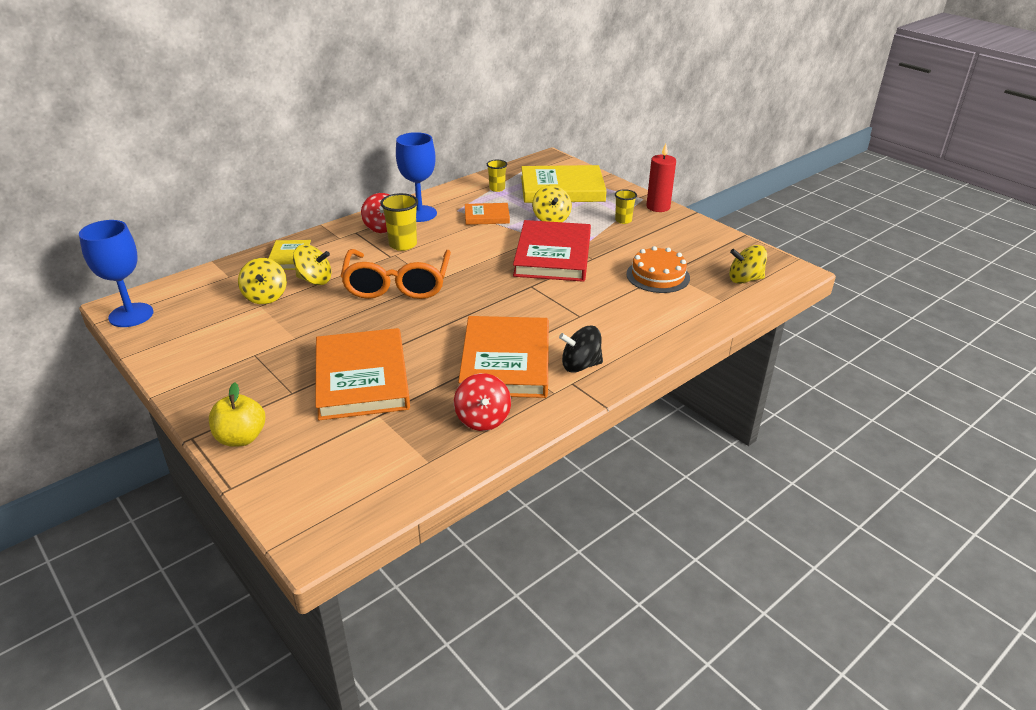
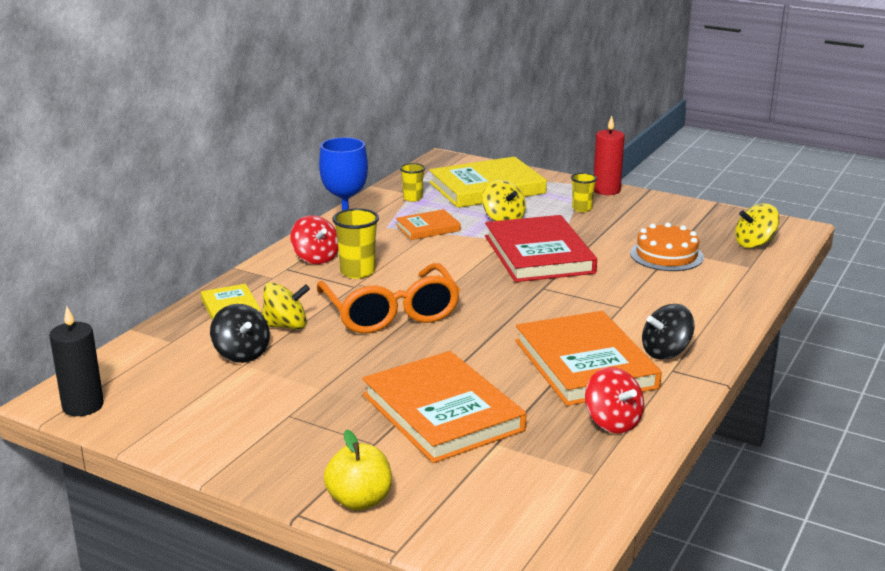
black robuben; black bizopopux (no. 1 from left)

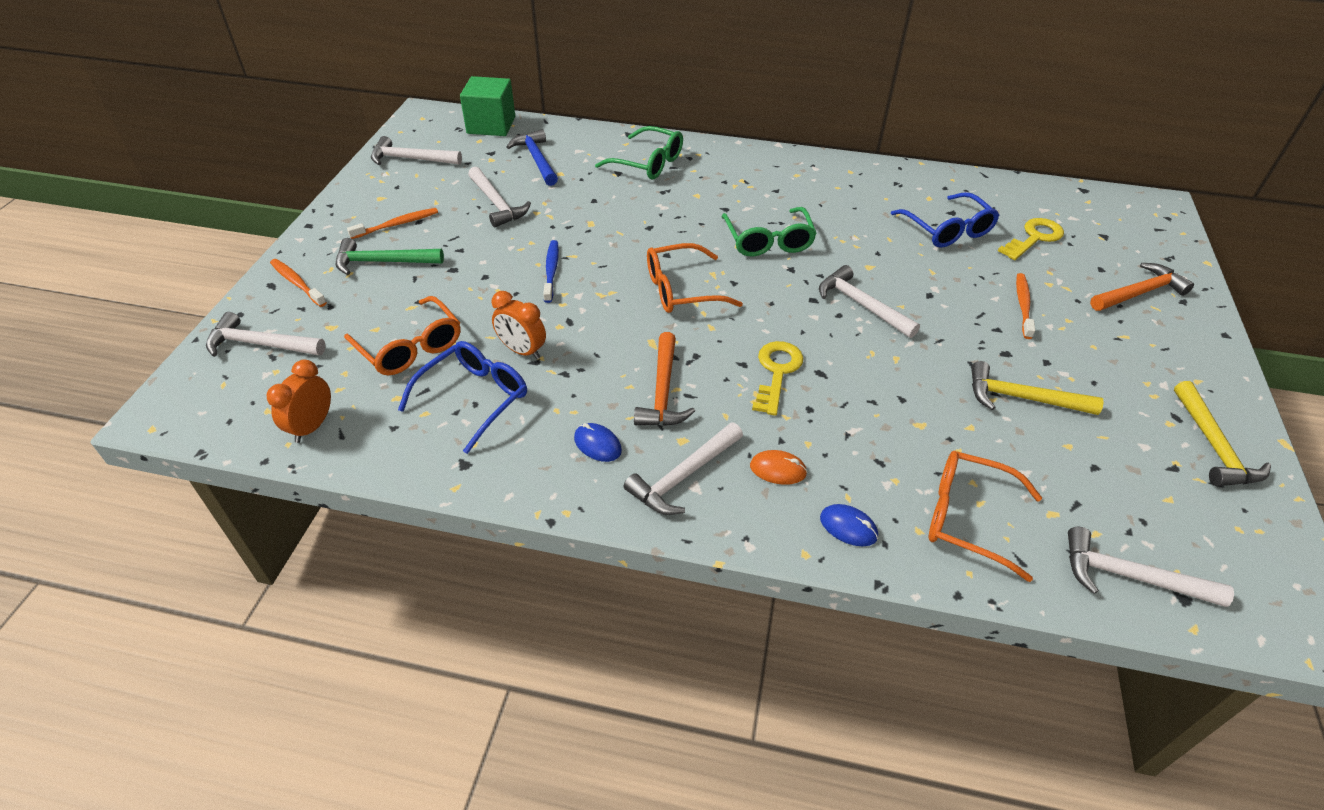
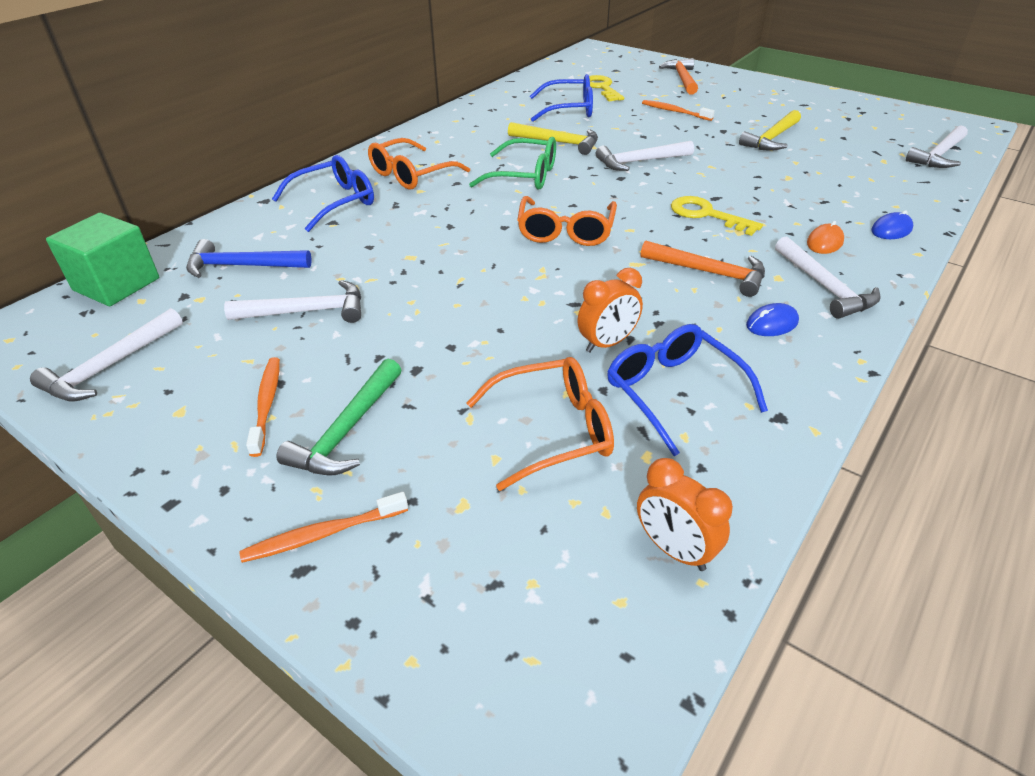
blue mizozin (no. 1 from left); orange mizozin (no. 1 from left); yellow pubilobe (no. 1 from left); white pubilobe (no. 1 from left in the first image); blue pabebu

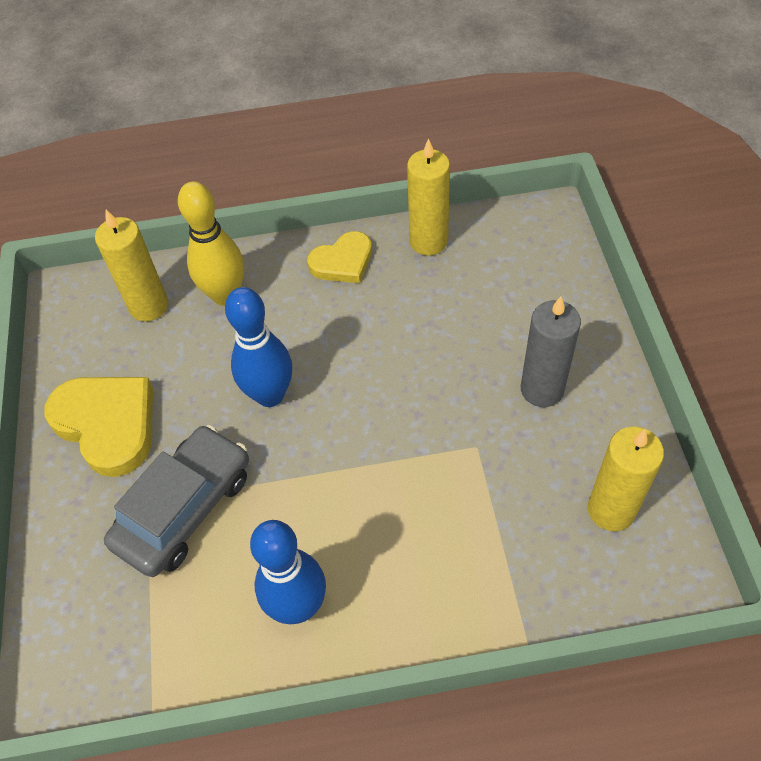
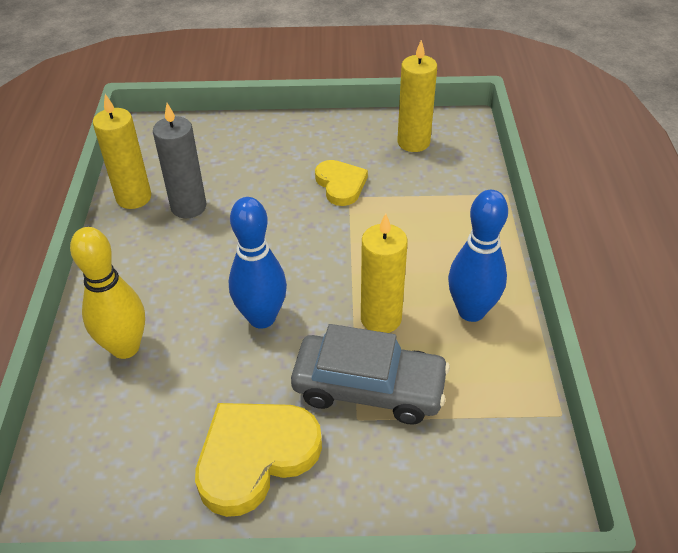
grey robuben; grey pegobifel; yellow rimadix (no. 2 from left); yellow robuben (no. 2 from left)

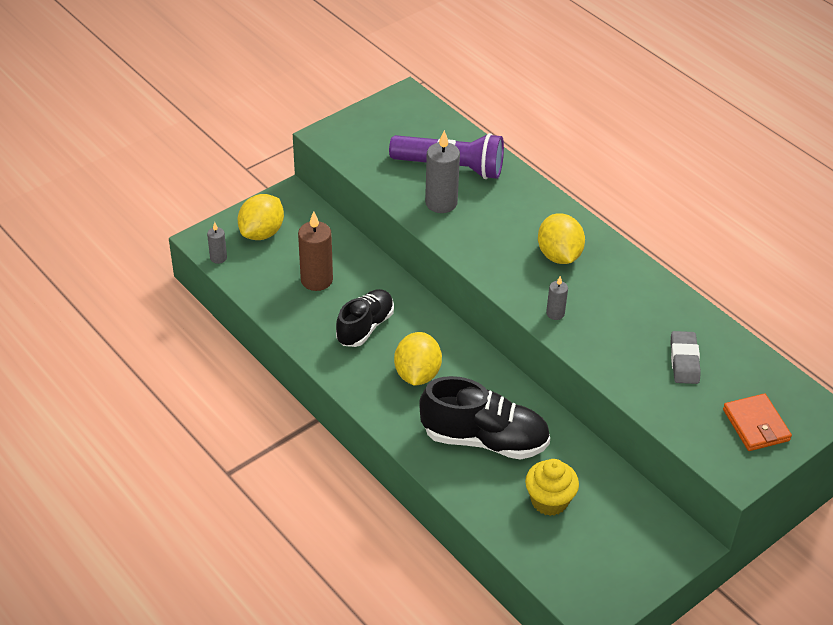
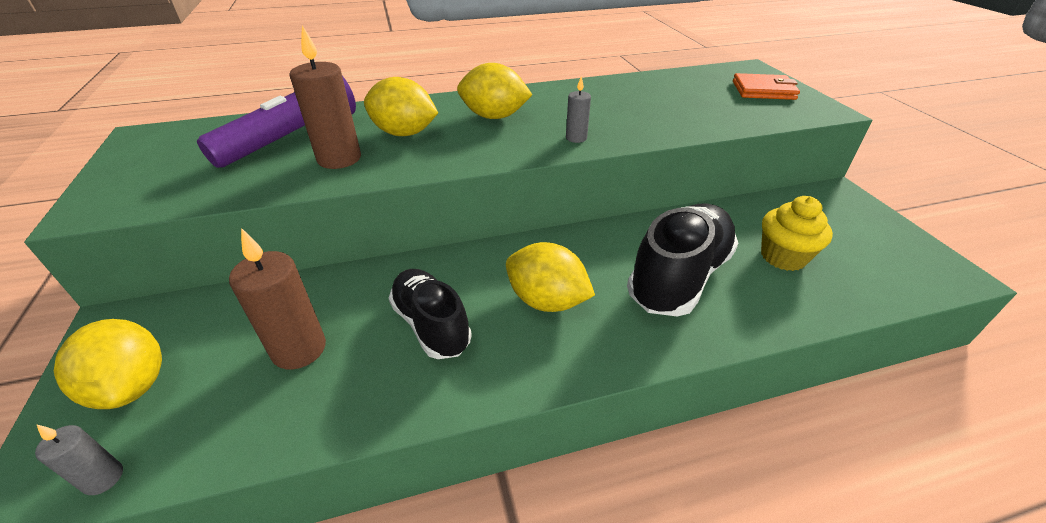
brown robuben (no. 2 from left); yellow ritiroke (no. 2 from left); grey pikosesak

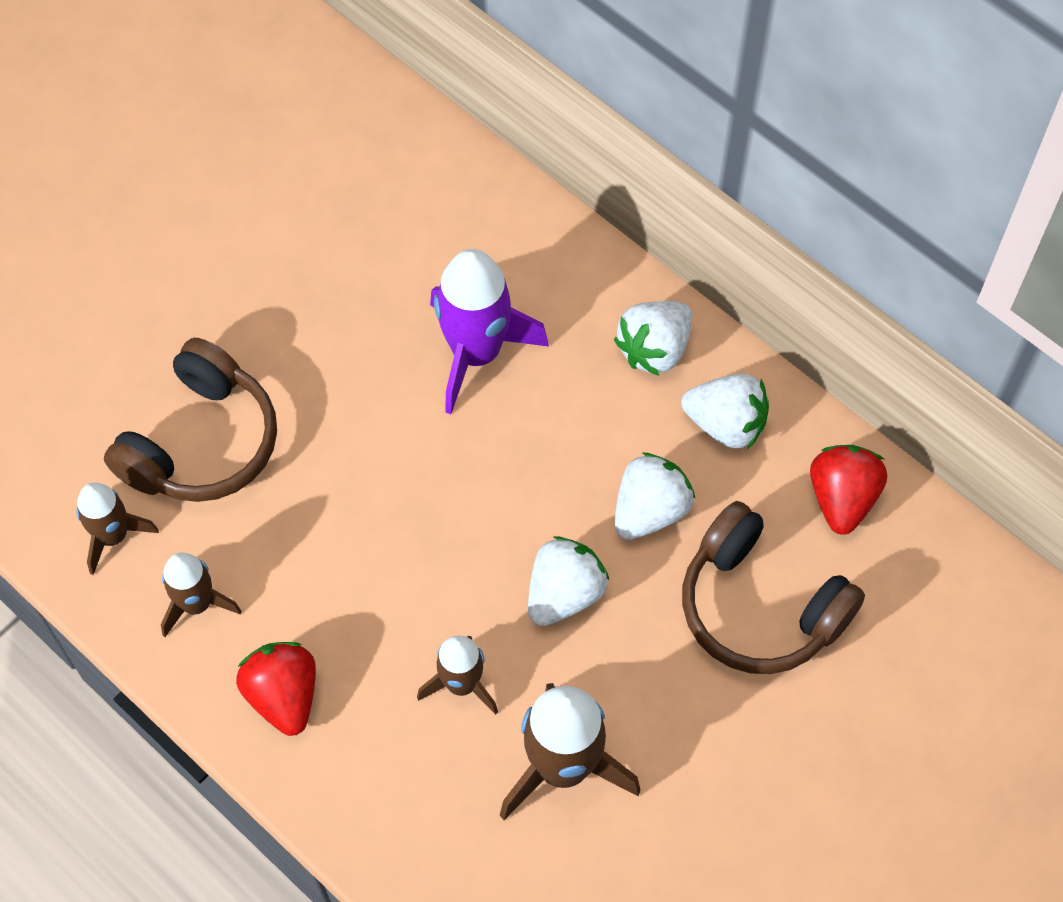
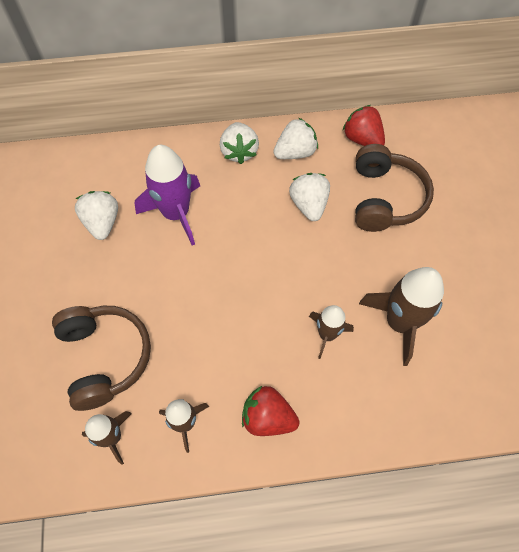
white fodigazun (no. 1 from left); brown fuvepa (no. 2 from left)

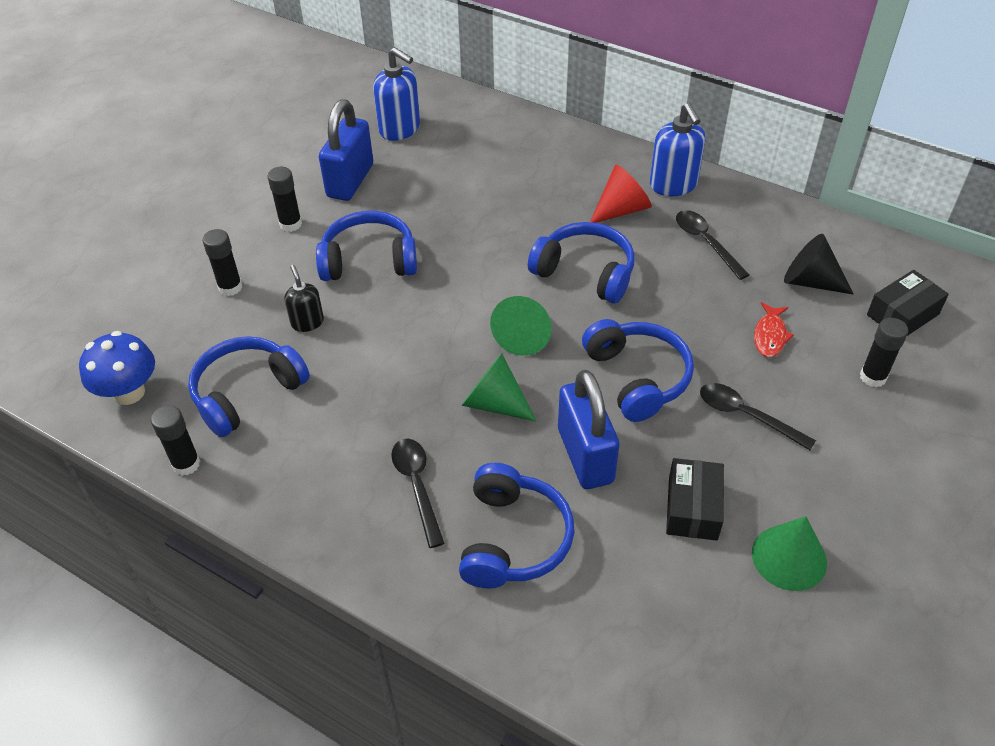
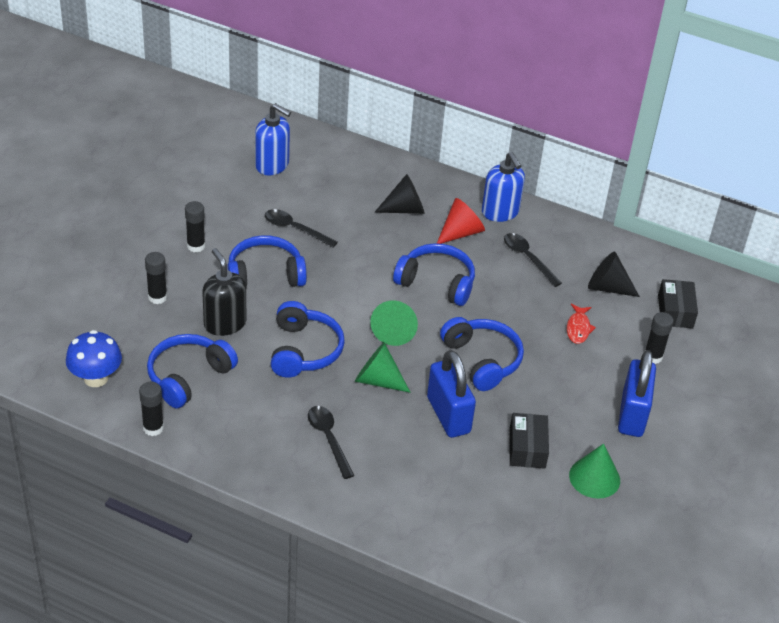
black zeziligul; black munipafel (no. 1 from left); blue fuvepa (no. 3 from left); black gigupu (no. 1 from left); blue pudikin (no. 2 from left); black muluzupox (no. 2 from left)

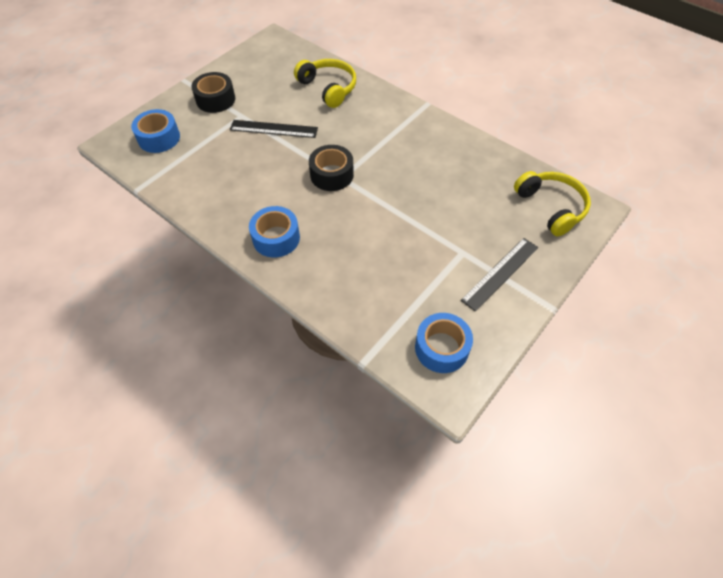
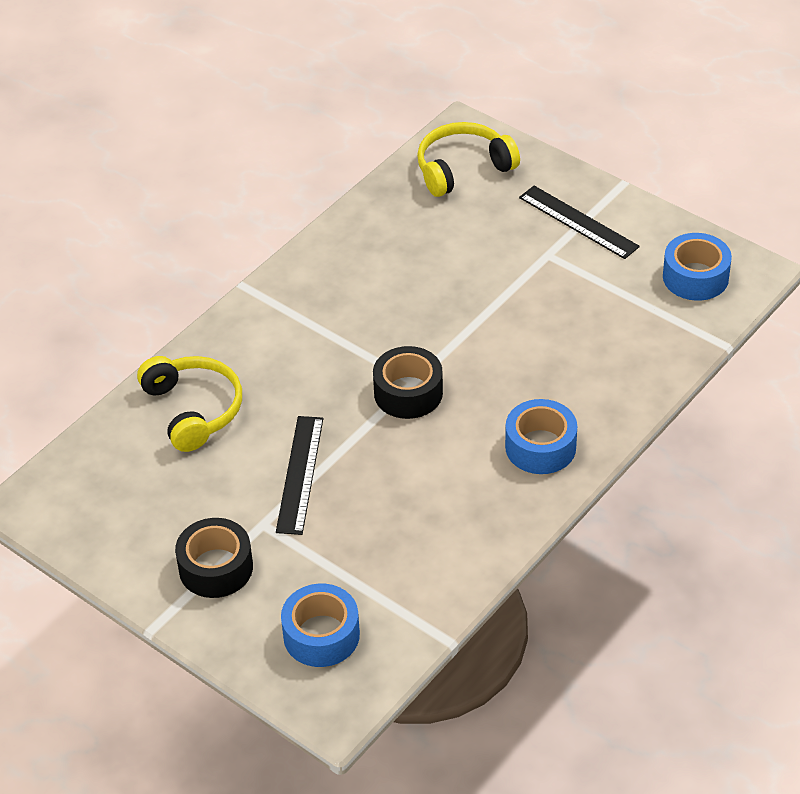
yellow fuvepa (no. 1 from left)

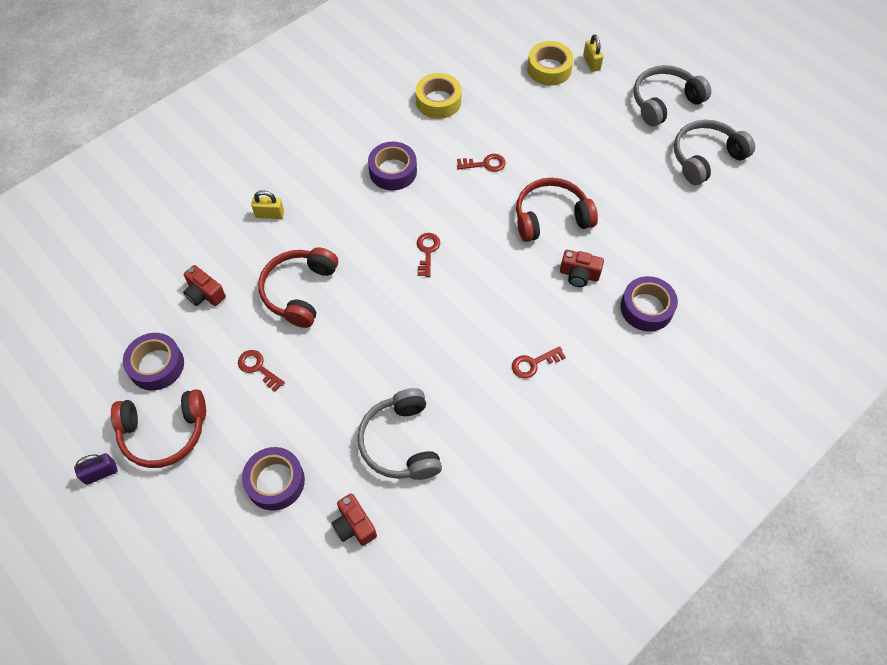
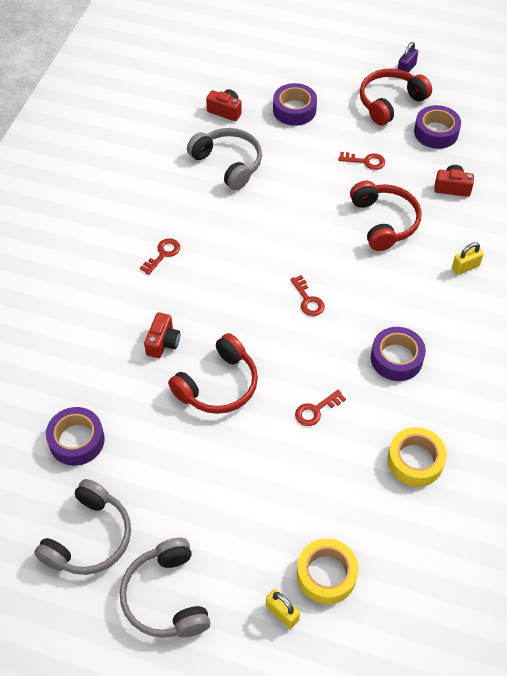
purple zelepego (no. 1 from left); grey fuvepa (no. 2 from left); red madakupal (no. 1 from left)

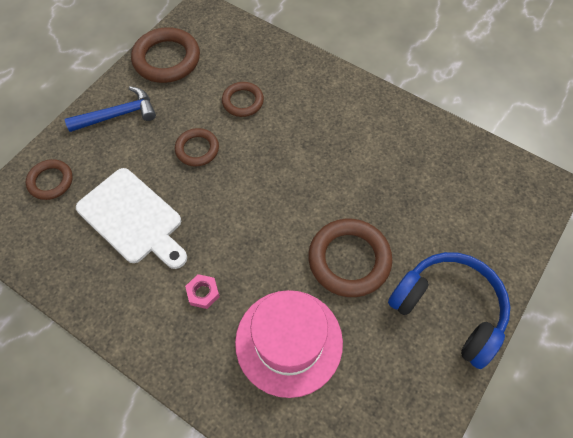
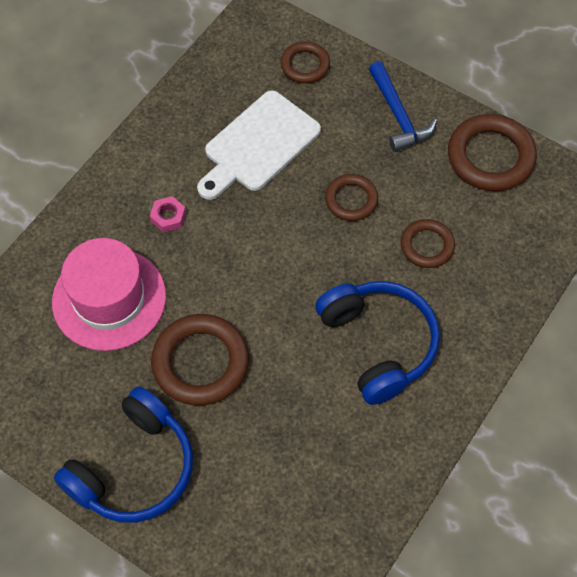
blue fuvepa (no. 2 from left)

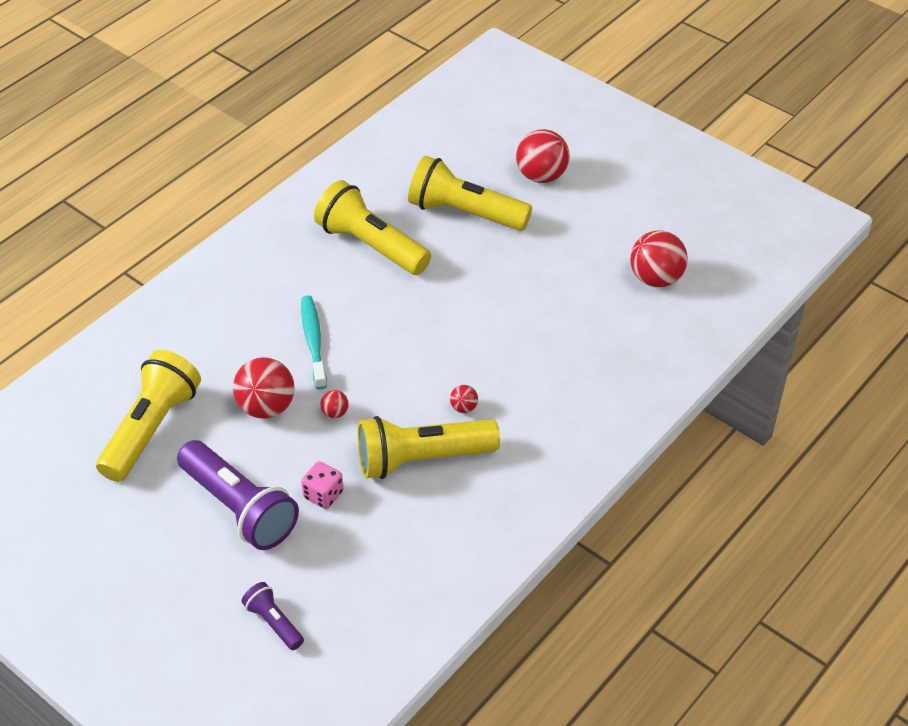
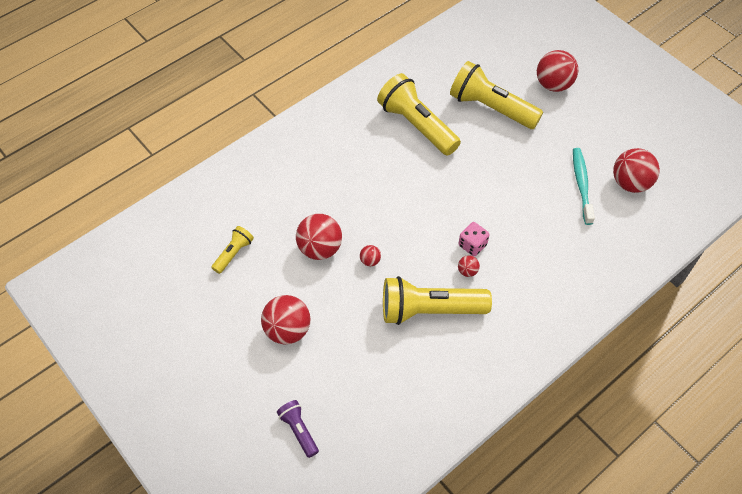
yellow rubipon (no. 1 from left); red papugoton (no. 1 from left); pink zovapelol; turquoise pabebu

